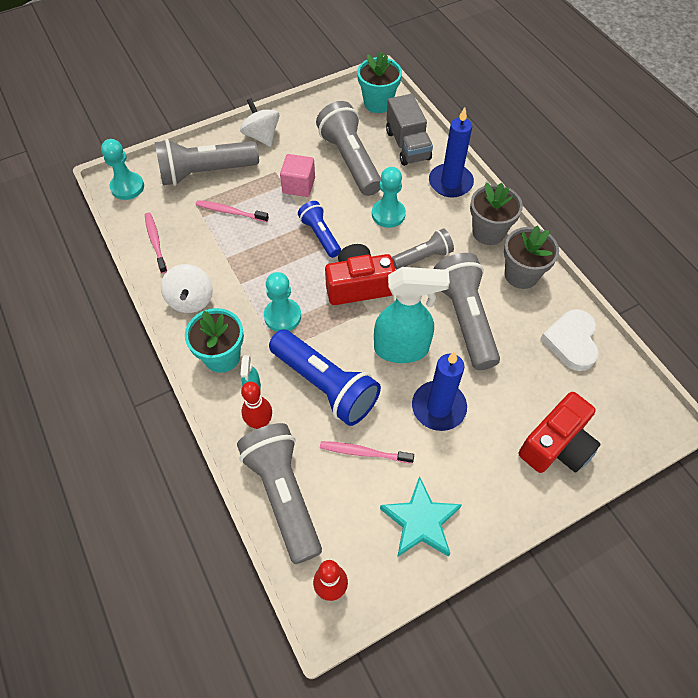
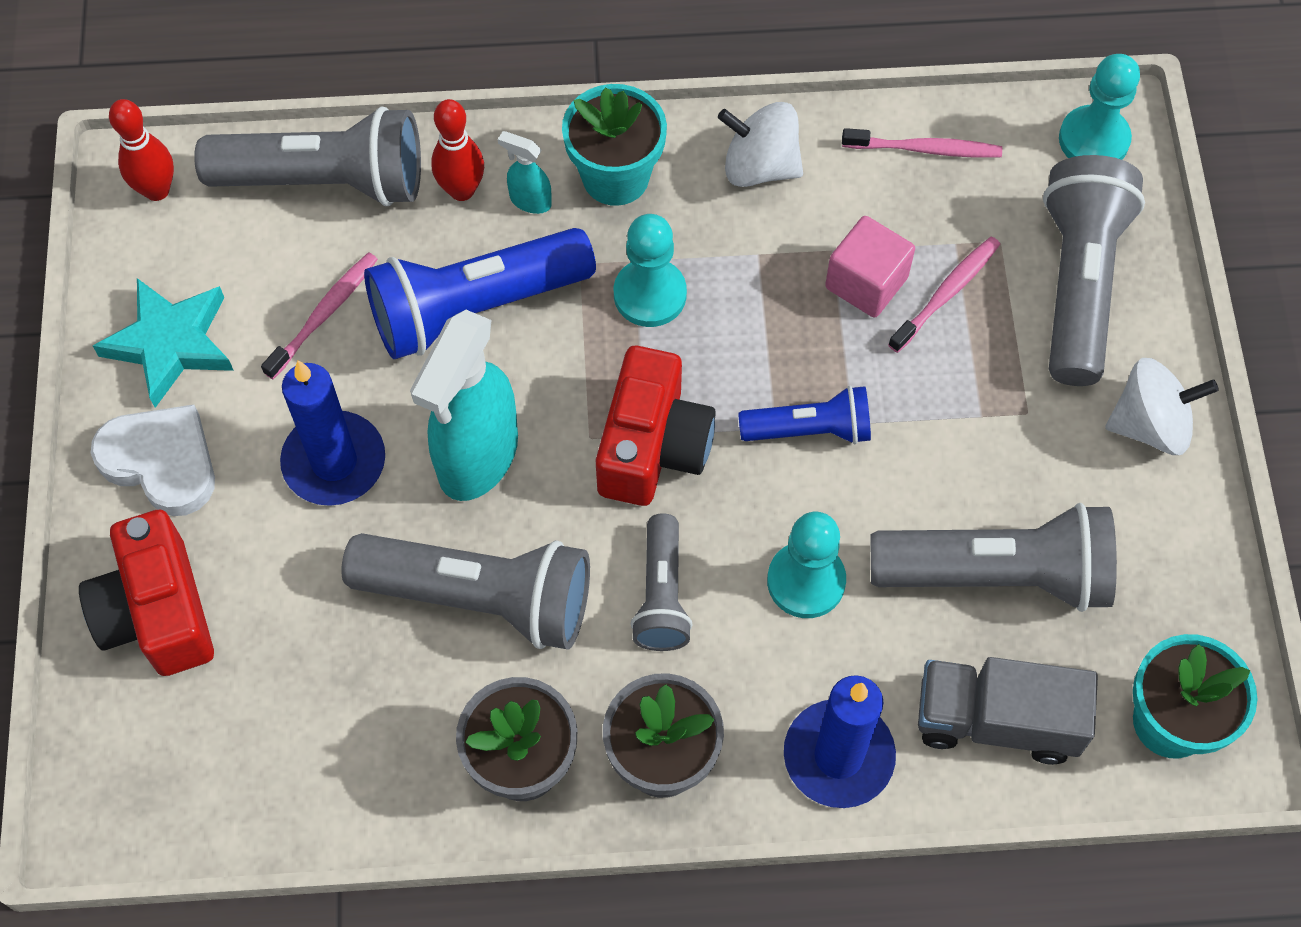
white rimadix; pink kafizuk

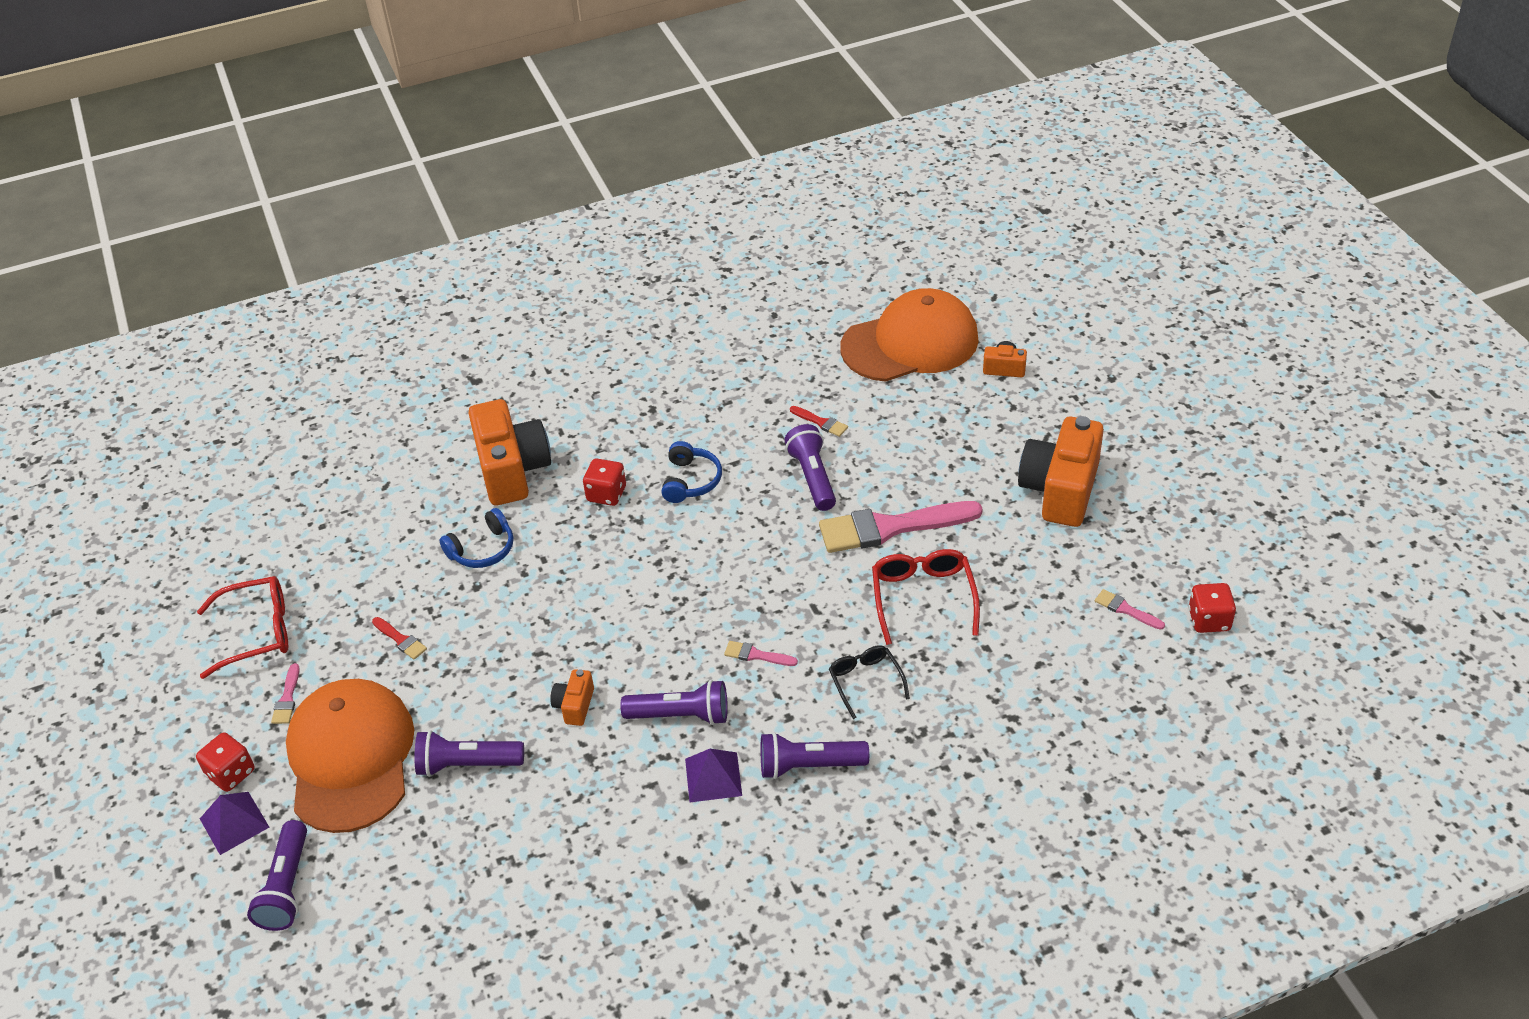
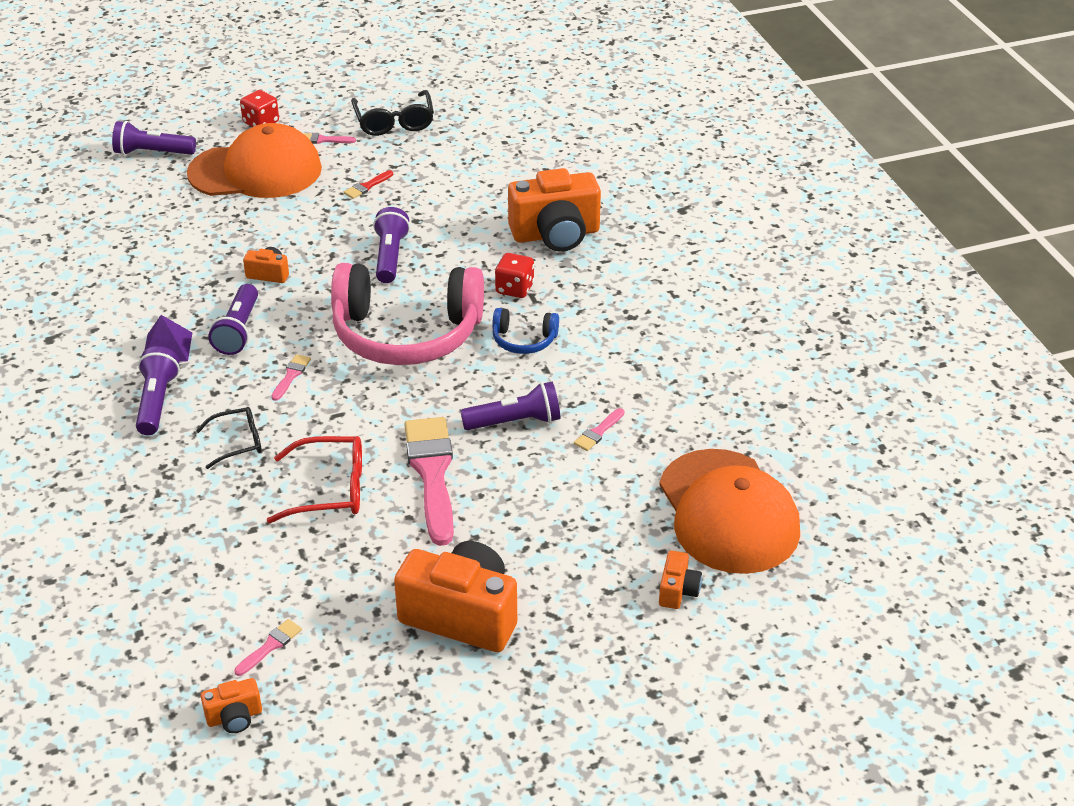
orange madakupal (no. 1 from left); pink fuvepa; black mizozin (no. 2 from left); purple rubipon (no. 4 from left); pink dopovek (no. 5 from left); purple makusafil (no. 1 from left in the first image); blue fuvepa (no. 1 from left in the first image)

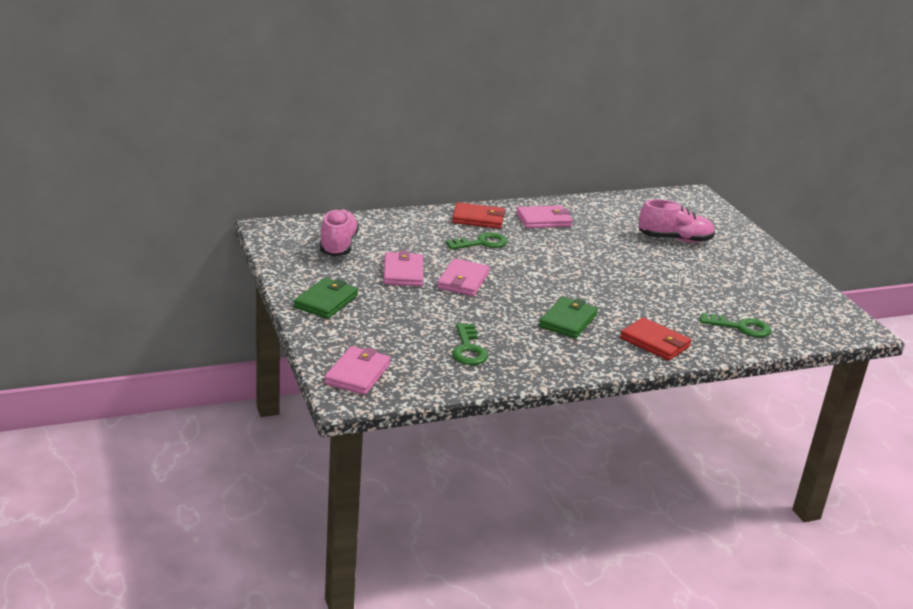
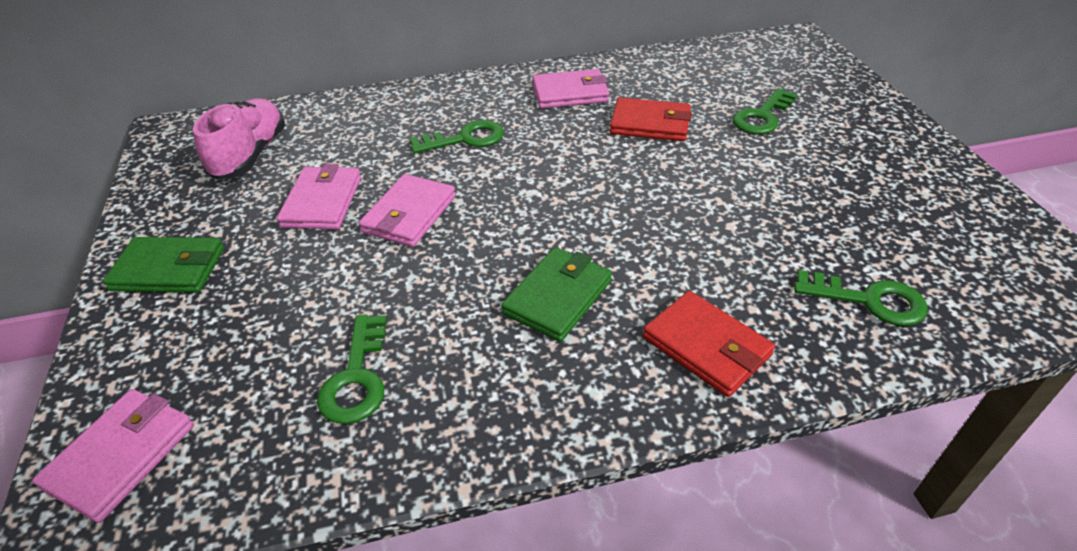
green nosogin (no. 1 from left); red nosogin (no. 1 from left); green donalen (no. 3 from left)

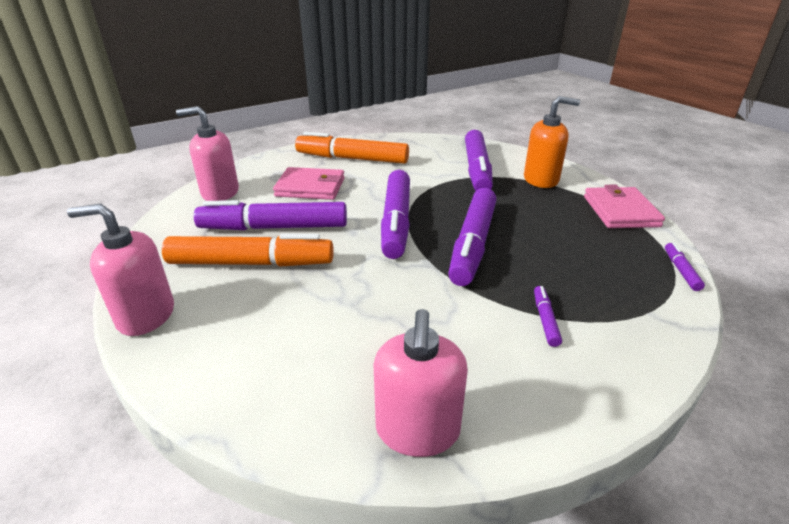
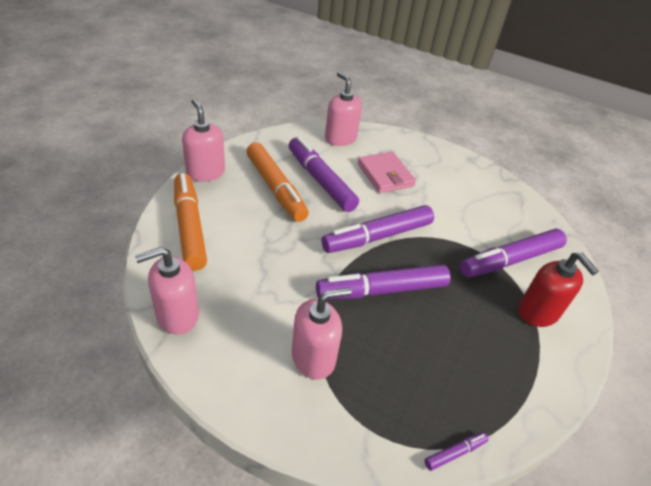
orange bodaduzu (no. 1 from left); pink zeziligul (no. 3 from left); red zeziligul; pink nosogin (no. 2 from left in the first image)

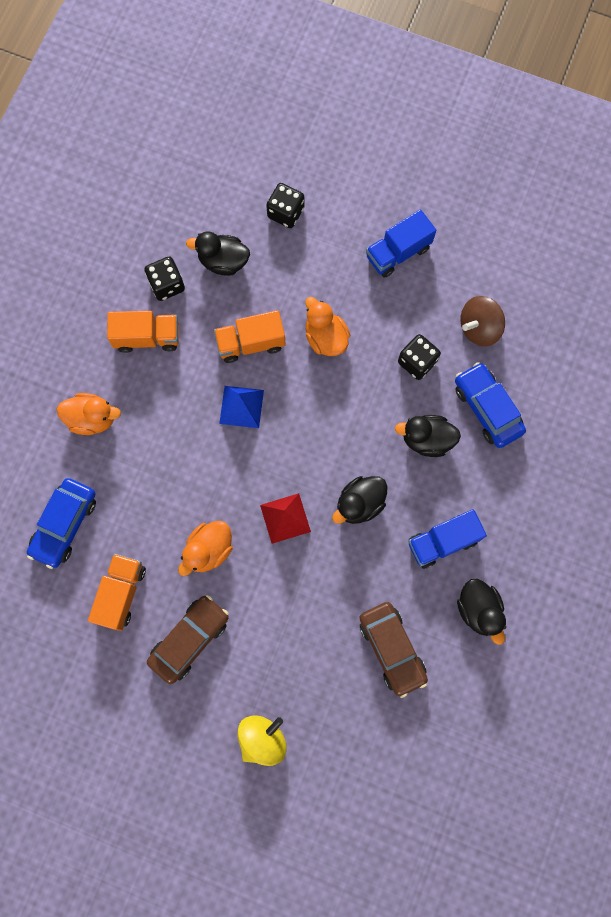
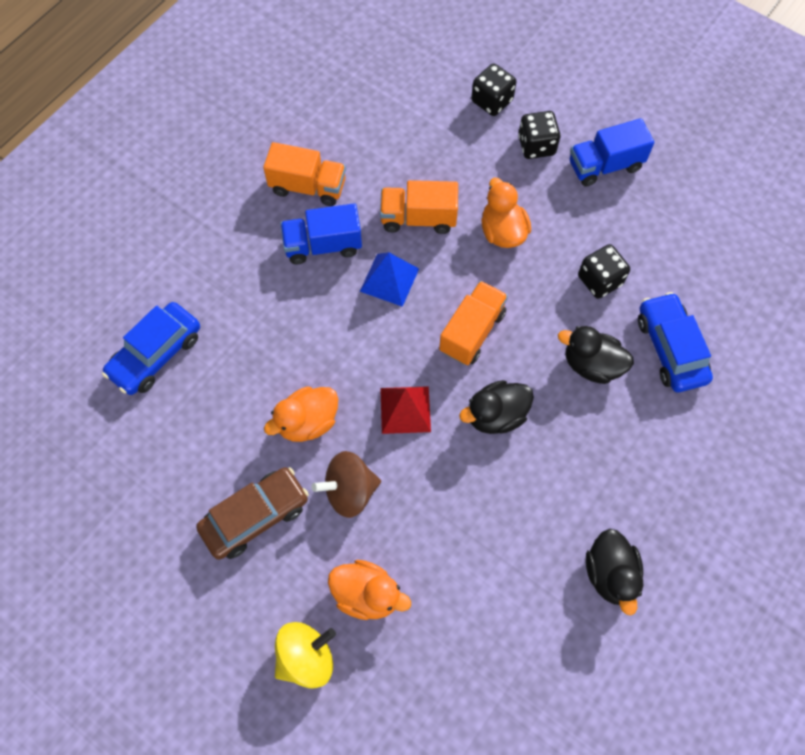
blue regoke (no. 1 from left); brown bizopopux; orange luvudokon (no. 2 from left); orange regoke (no. 3 from left); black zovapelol (no. 2 from left); black luvudokon (no. 1 from left in the first image); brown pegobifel (no. 2 from left in the first image)

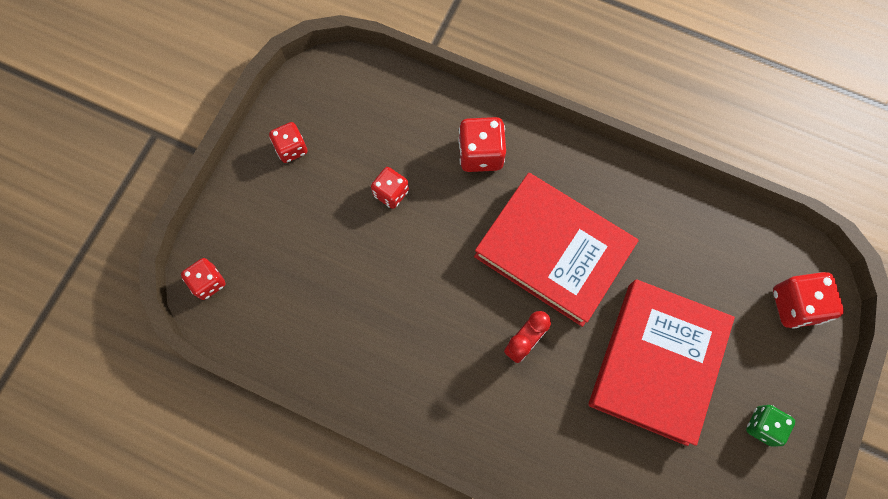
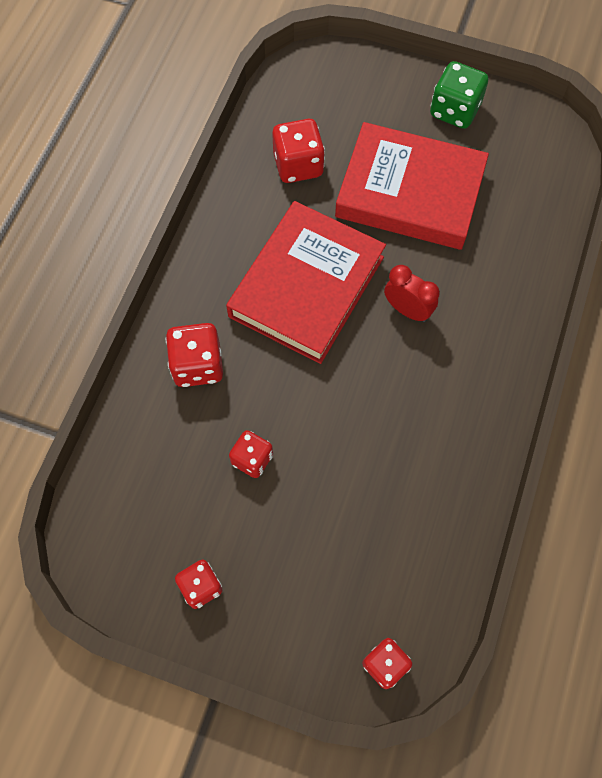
red zovapelol (no. 4 from left); green zovapelol

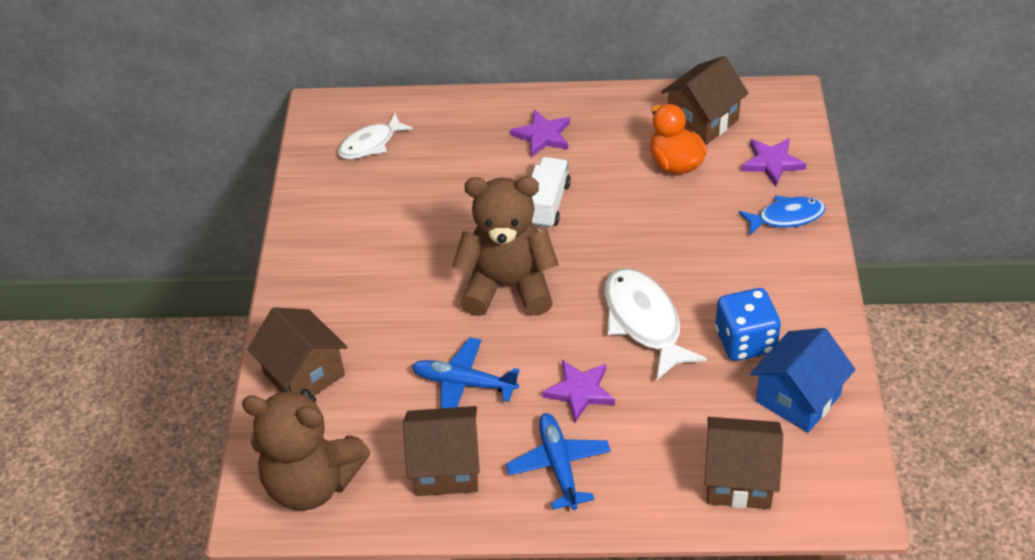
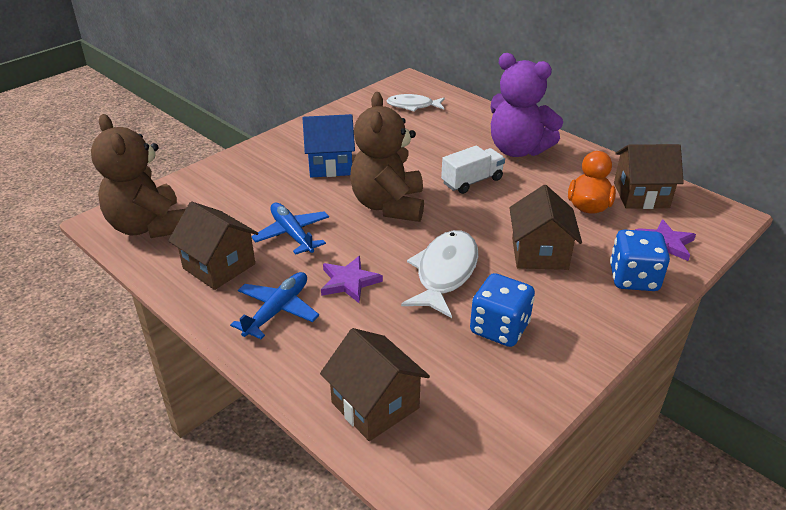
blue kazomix; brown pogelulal (no. 2 from left); purple pogelulal; brown kazomix (no. 3 from left); blue zovapelol (no. 2 from left)

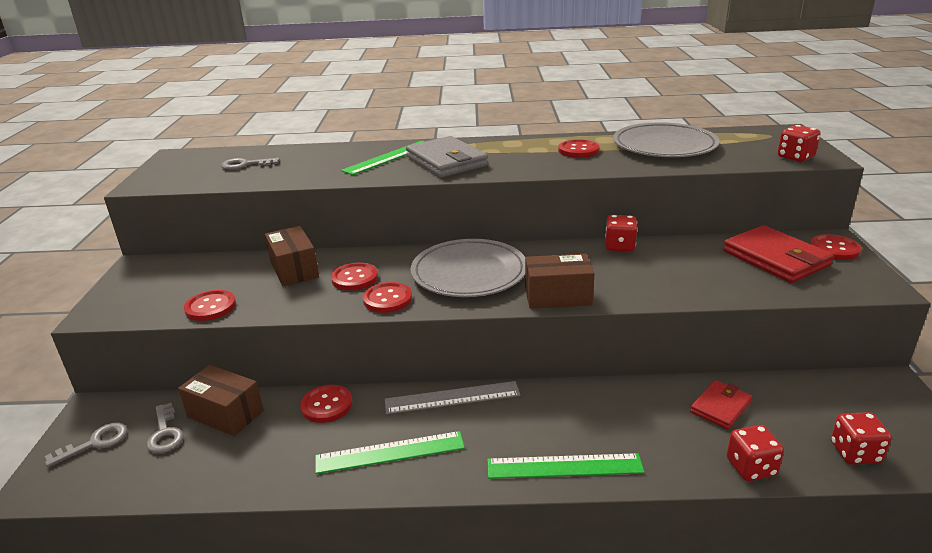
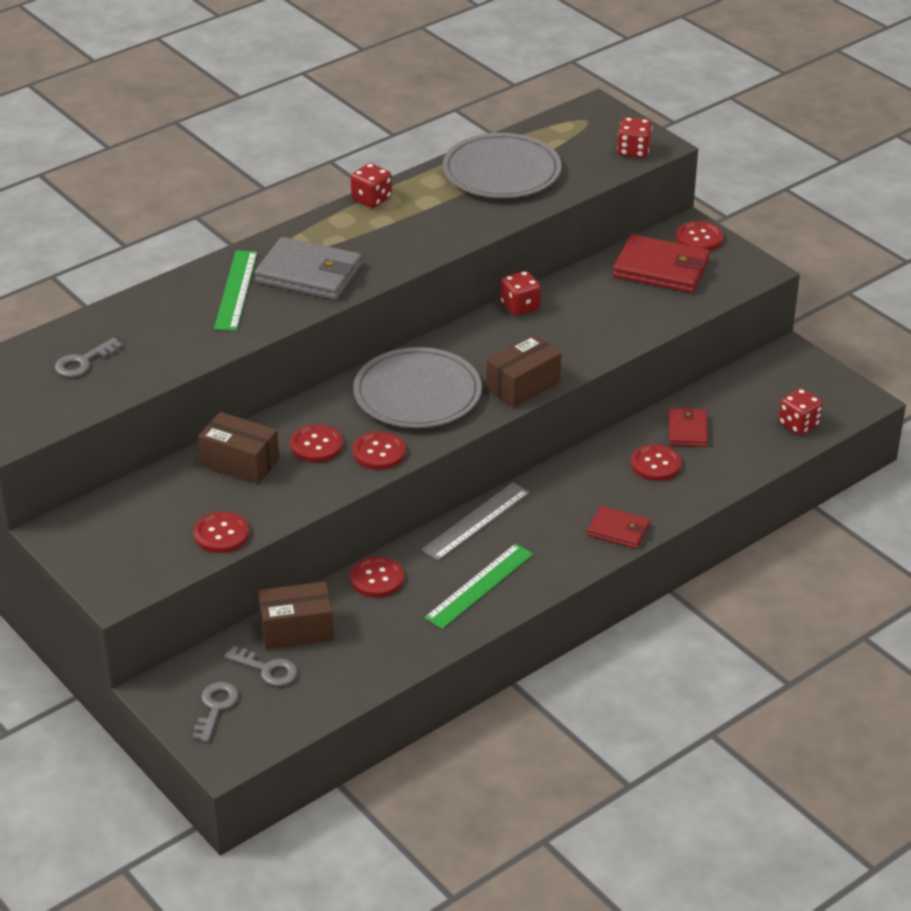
red zovapelol (no. 1 from left); red nosogin (no. 1 from left); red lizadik (no. 5 from left)

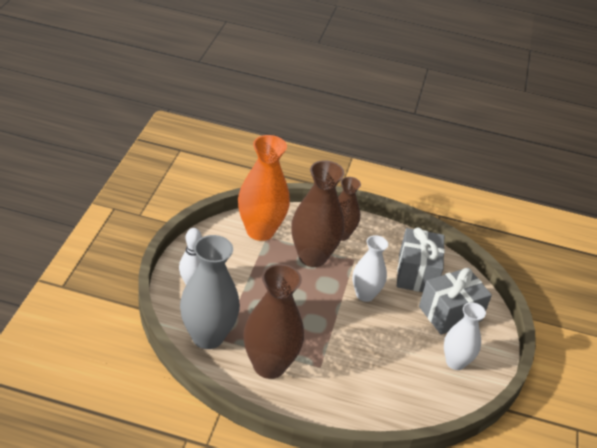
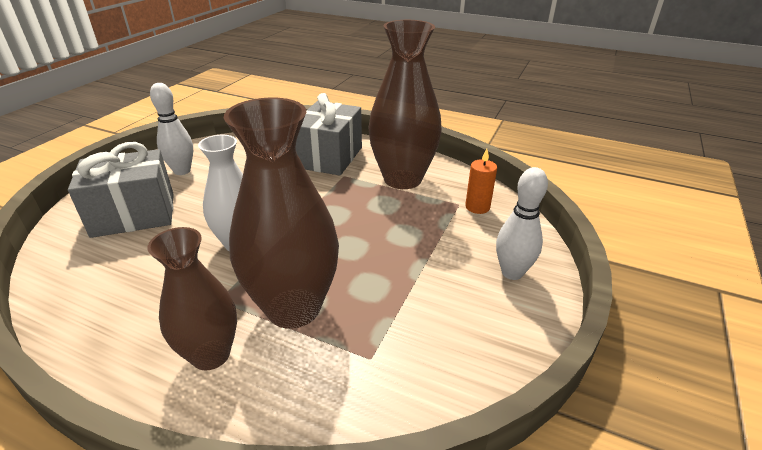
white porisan (no. 1 from left); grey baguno (no. 2 from left); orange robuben; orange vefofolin

